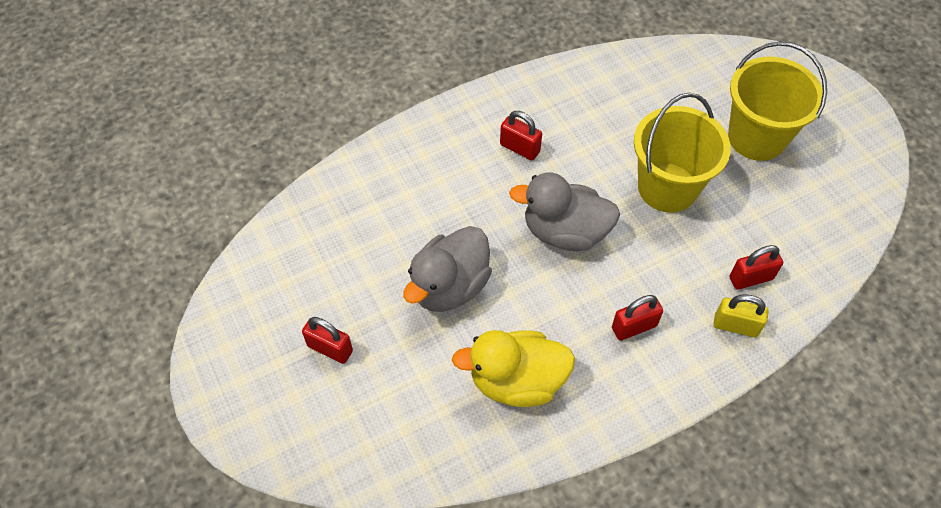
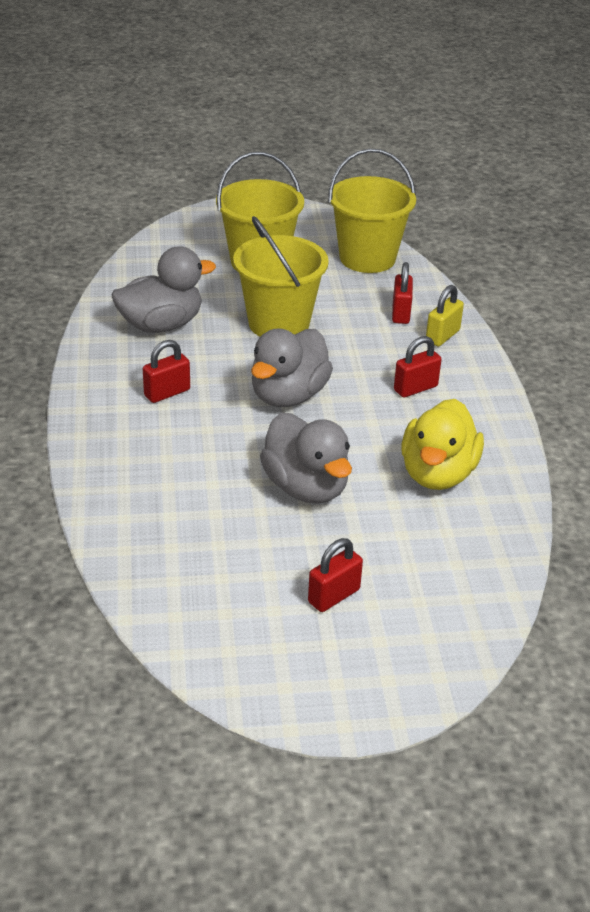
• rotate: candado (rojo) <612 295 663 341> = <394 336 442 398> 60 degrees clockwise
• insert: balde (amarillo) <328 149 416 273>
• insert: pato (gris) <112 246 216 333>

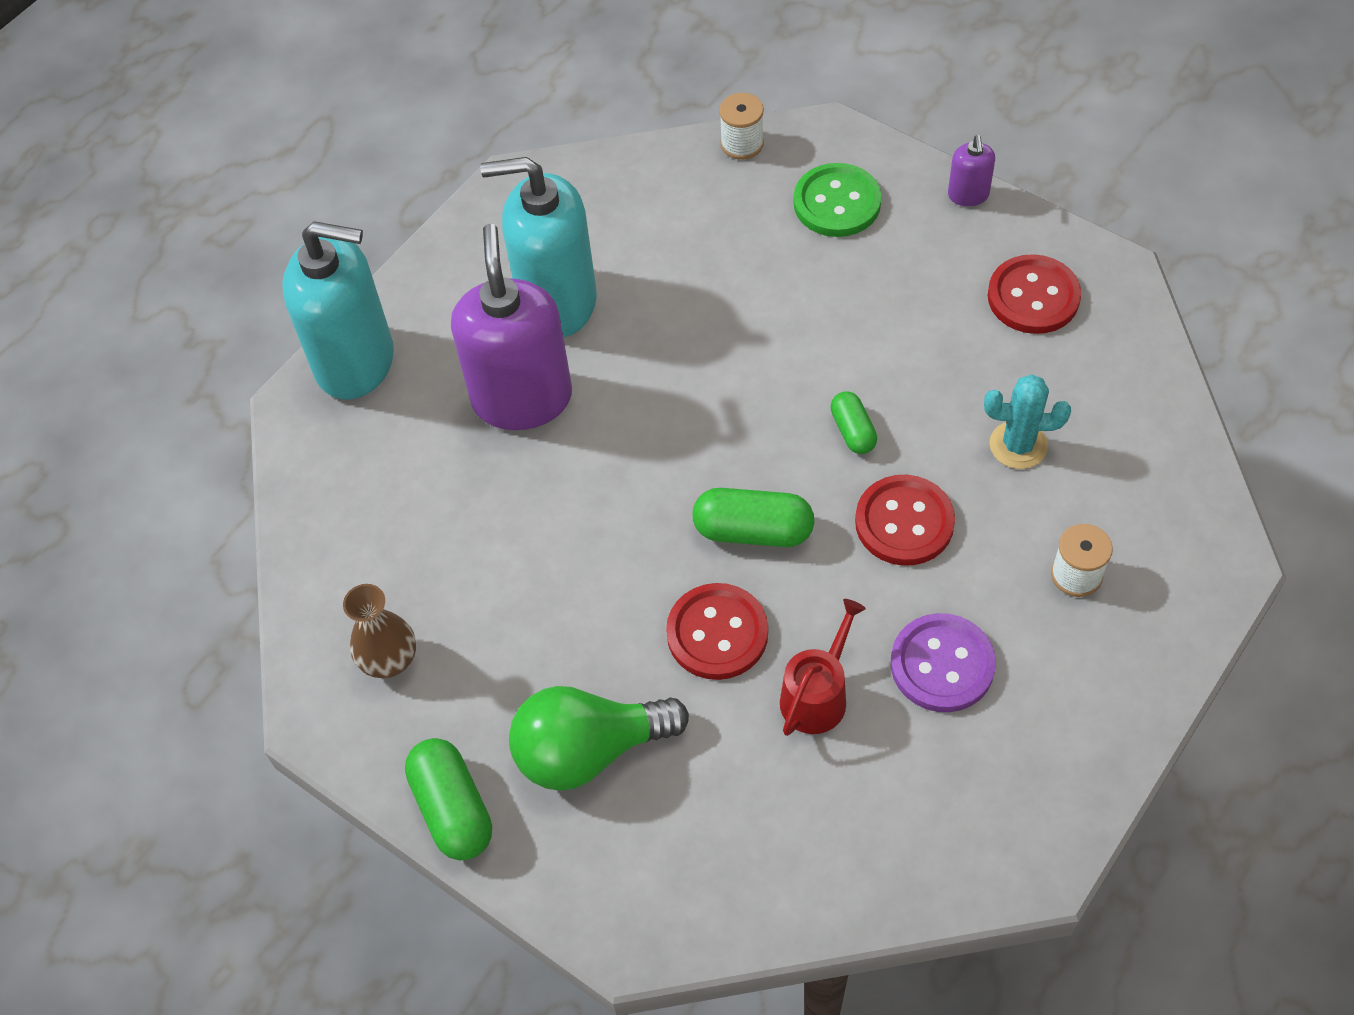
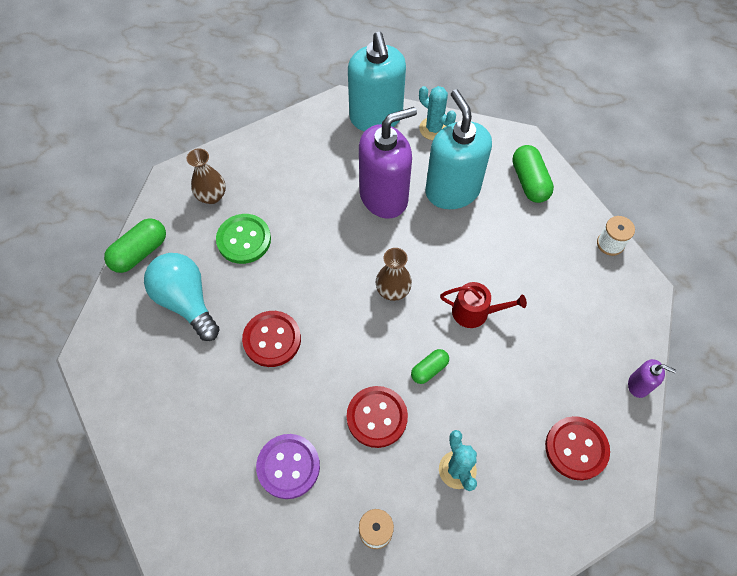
• rotate: dispensador de jabón (morado) <948 135 995 206> = <628 359 676 398> 135 degrees counterclockwise
• move: botón (verde) <793 163 882 237> to <216 214 271 264>
• move: cápsula (verde) <692 488 814 547> to <512 145 554 203>
• move: regadera (rojo) <780 599 866 736> to <440 282 527 328>
• recolor: bombilla (verde) <509 686 689 791> to bombilla (turquesa) <144 253 220 341>
• insert: cactus (turquesa) <419 86 456 140>
• insert: florero (marrón) <376 248 412 301>

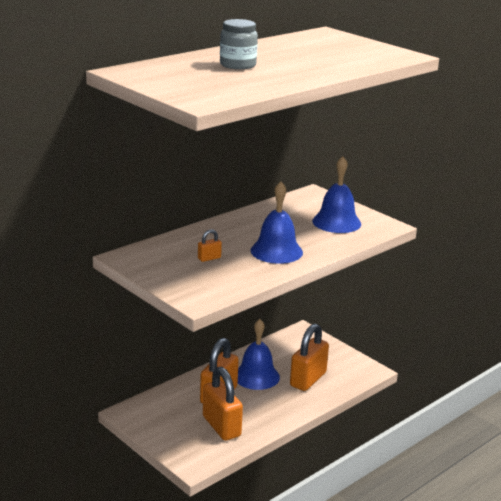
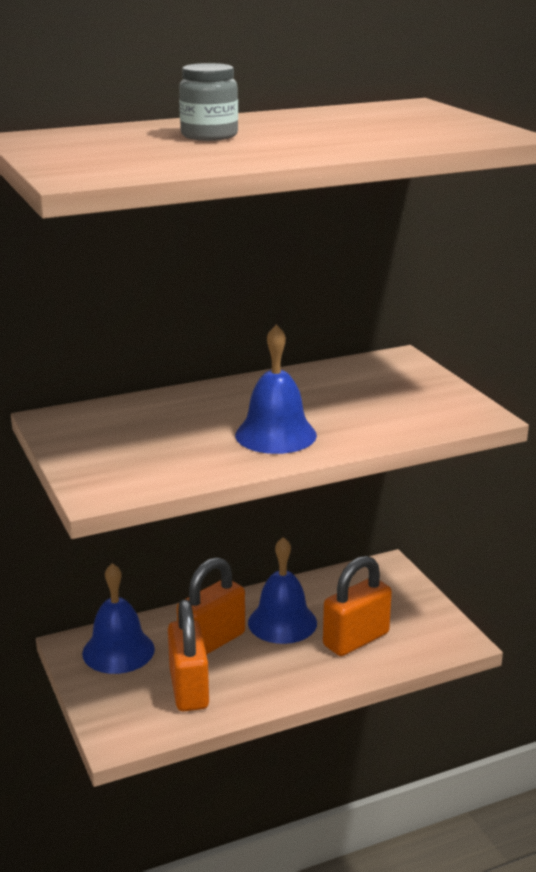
• move: campana (azul) <312 156 361 233> to <82 563 155 674>
• delete: candado (naranja) <198 229 222 262>

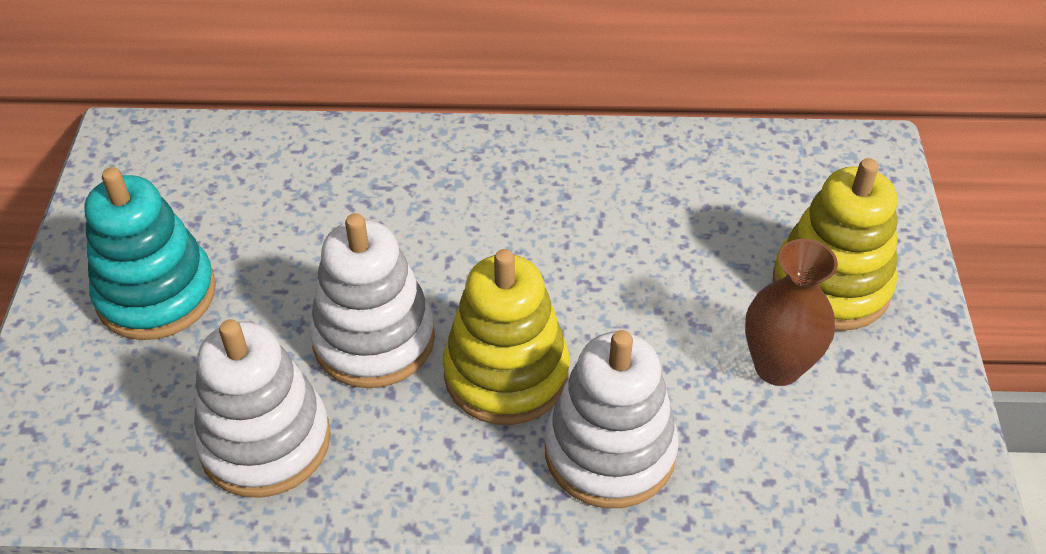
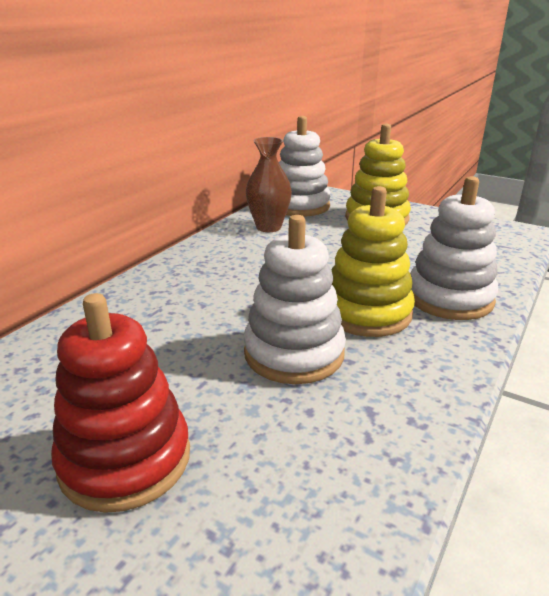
• recolor: juguete apilable (turquesa) <84 167 216 340> to juguete apilable (rojo) <51 293 190 513>
• move: florero (marrón) <745 239 838 386> to <246 137 292 232>
• move: juguete apilable (blanco) <193 319 331 498> to <279 116 331 217>

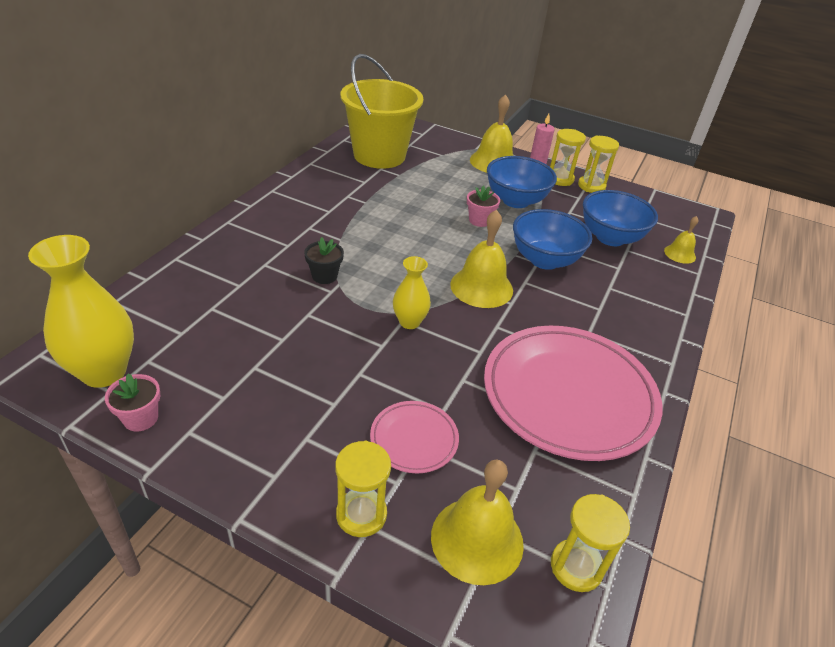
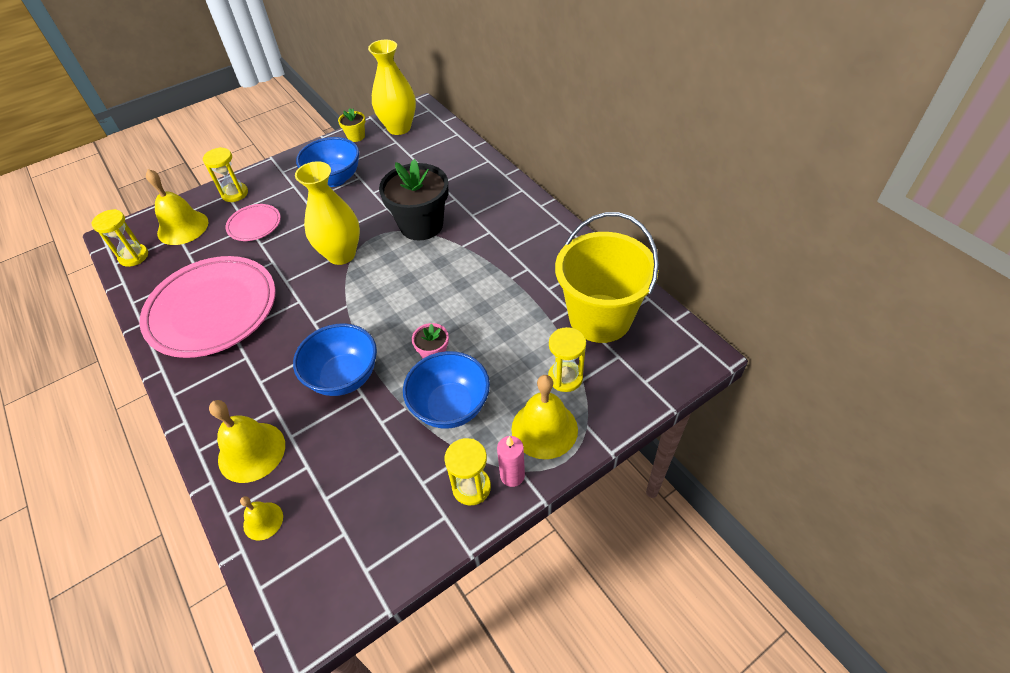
• move: reloj de arena (amarillo) <578 135 619 193> to <548 327 586 392>
• move: cuenco (azul) <583 190 658 246> to <296 137 359 187>
• move: campana (amarillo) <450 209 513 308> to <209 400 285 483>
• resize: maceta (negro) <304 237 344 284> = <379 159 448 241> x2.16
• resize: florero (amarillo) <393 256 431 329> = <295 161 360 265> x1.78
• recolor: maceta (rosa) <105 373 161 432> to maceta (amarillo) <338 108 365 142>

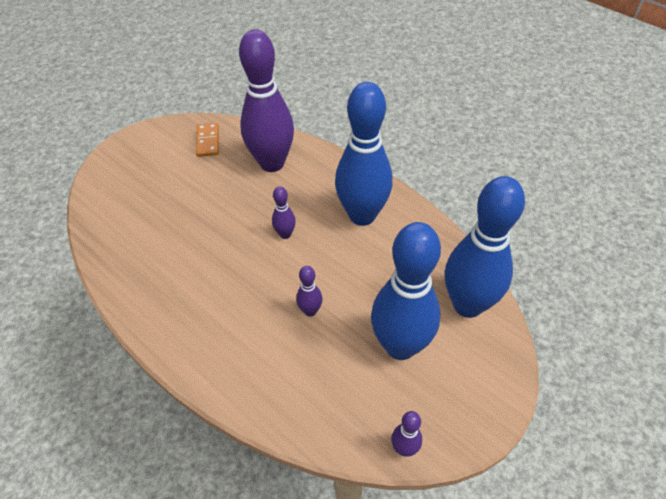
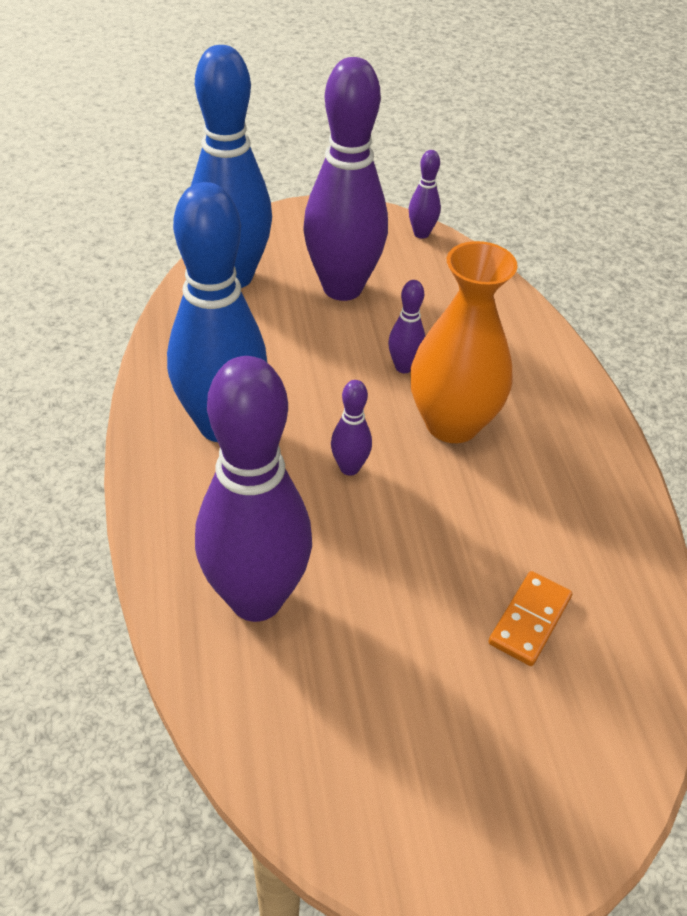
• move: ficha de dominó (naranja) <196 123 219 157> to <488 571 572 666>
• recolor: bolo (azul) <371 222 441 360> to bolo (morado) <303 57 388 301>
• insert: florero (naranja) <410 241 518 443>

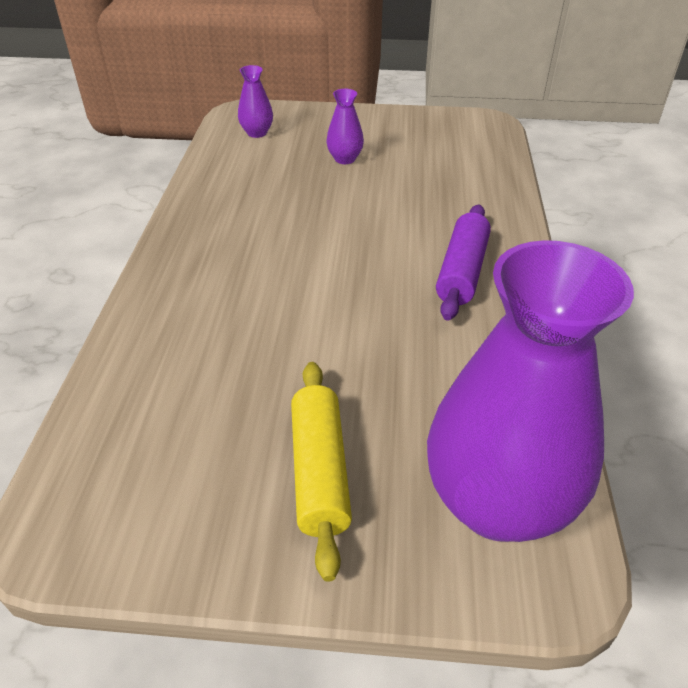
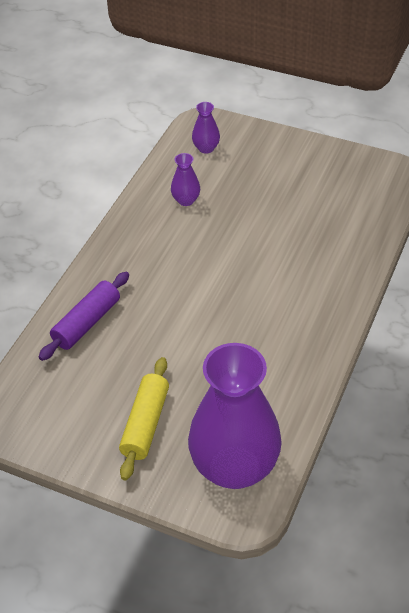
• move: florero (morado) <326 89 364 164> to <171 153 200 206>
• move: rodillo (morado) <436 205 491 321> to <39 272 129 361>

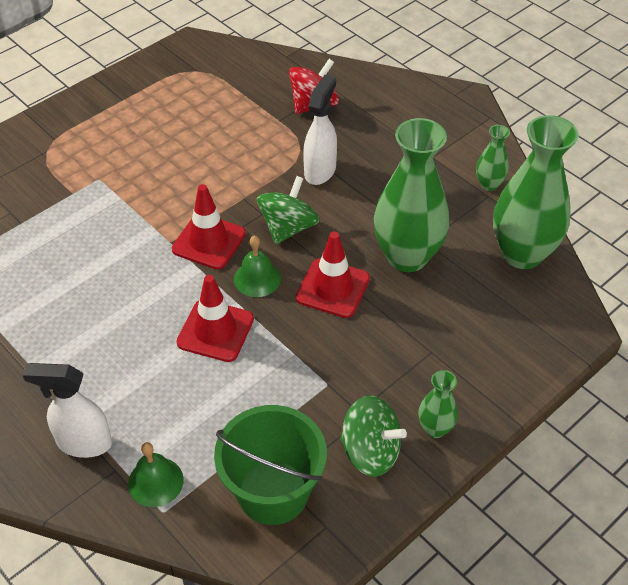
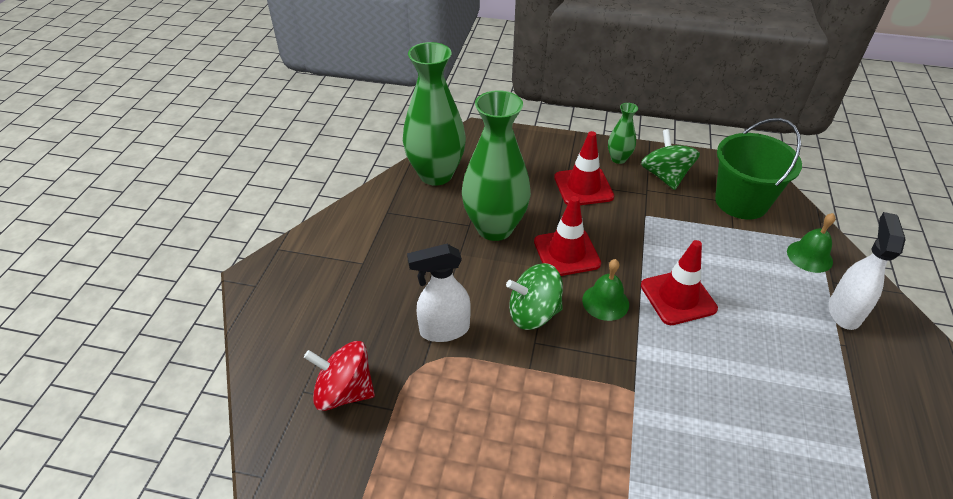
• delete: florero (verde) <476 125 510 191>
• move: cono de tráfico (rojo) <172 184 246 269> to <554 131 614 205>
• rotate: pulverizador (blanco) <23 363 112 458> = <828 212 906 330> 135 degrees counterclockwise

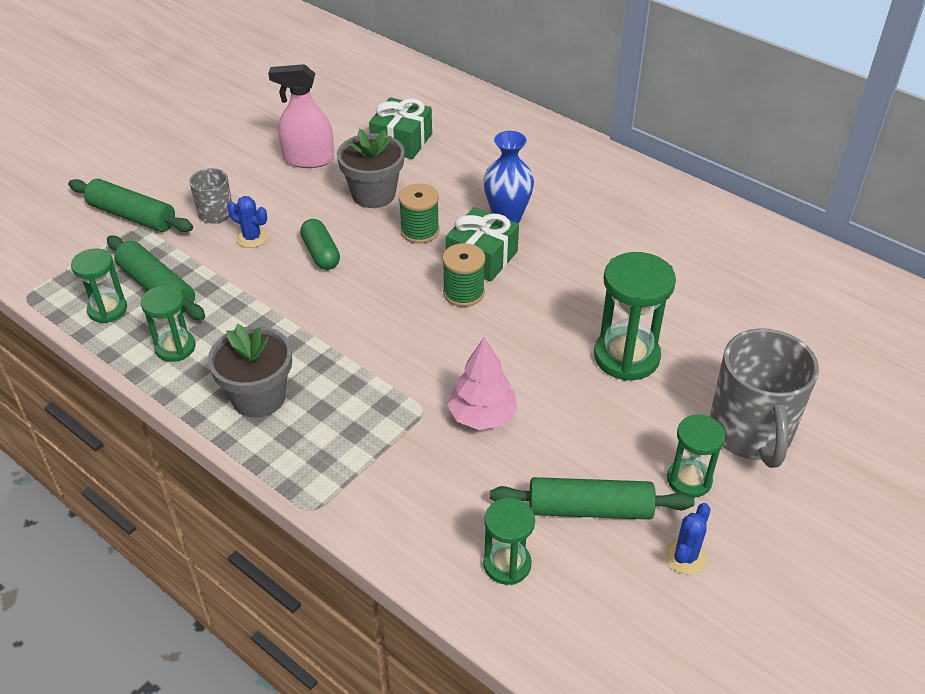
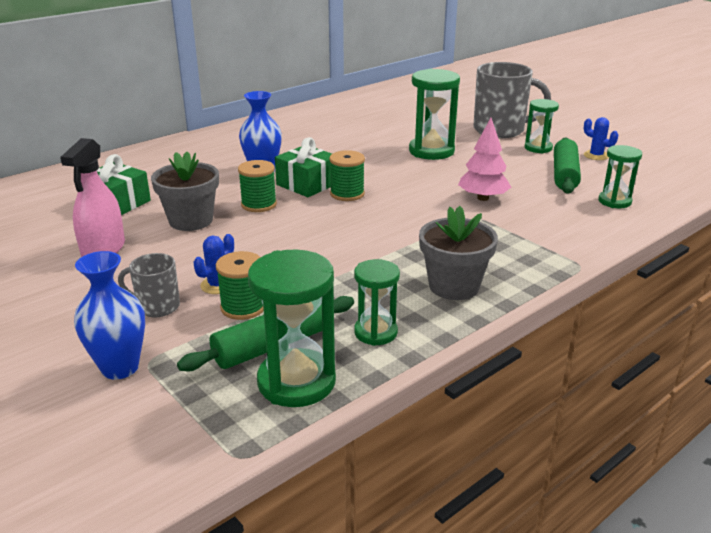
• replace: rodillo (verde) <68 179 193 232> to florero (azul) <74 251 145 380>
• delete: cápsula (verde) <300 219 340 270>
• resize: reloj de arena (verde) <71 248 127 323> = <248 249 336 407> x1.64
• insert: carrete (verde) <216 251 264 320>

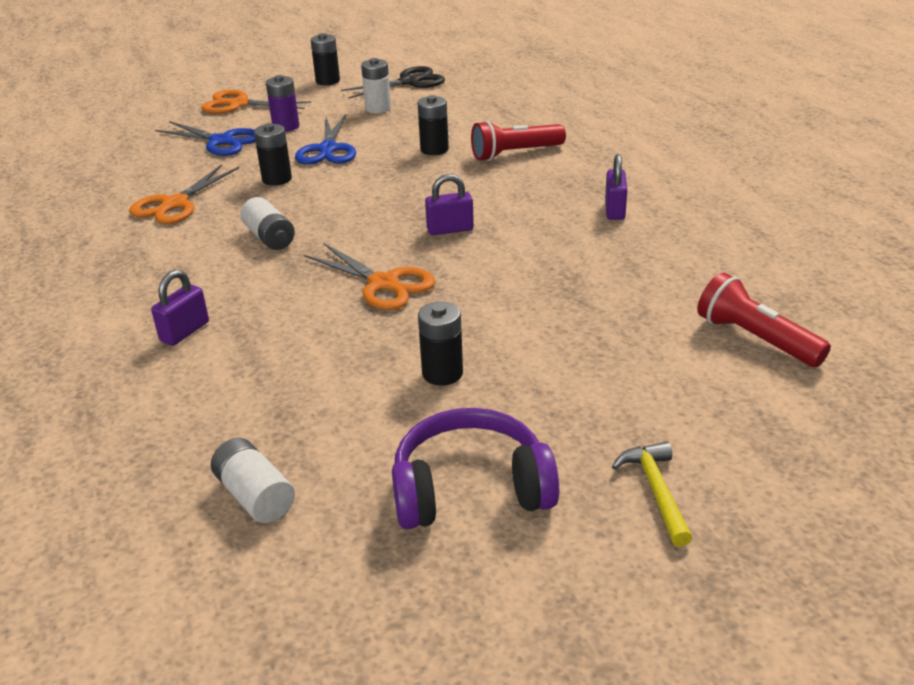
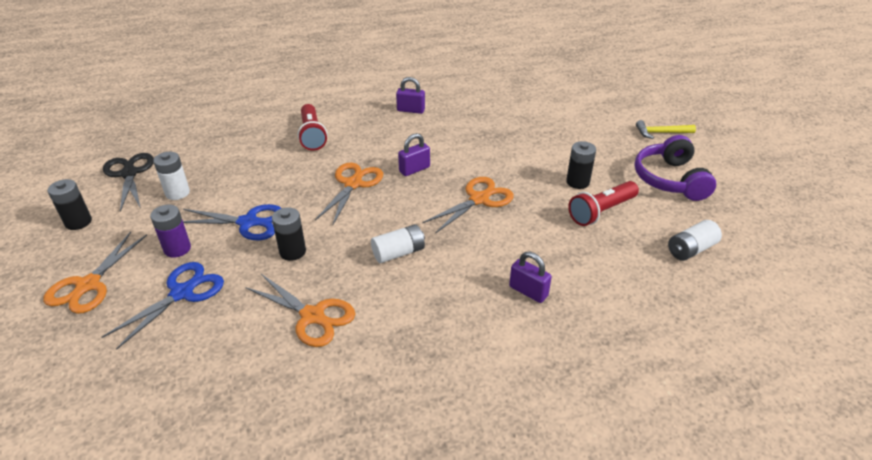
• delete: pila (negro) <418 95 449 155>
• rotate: candado (morado) <425 174 474 235> = <398 133 430 176> 60 degrees clockwise
• move: lámpara de mano (rojo) <697 272 831 367> to <568 181 639 226>
• insert: tijeras (naranja) <315 162 383 225>

